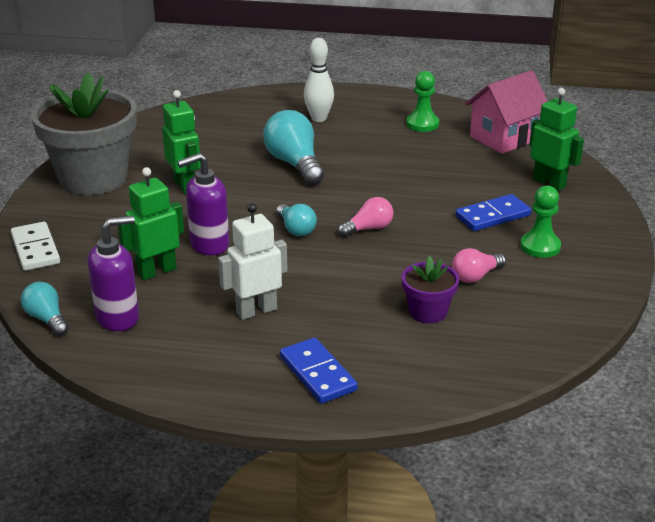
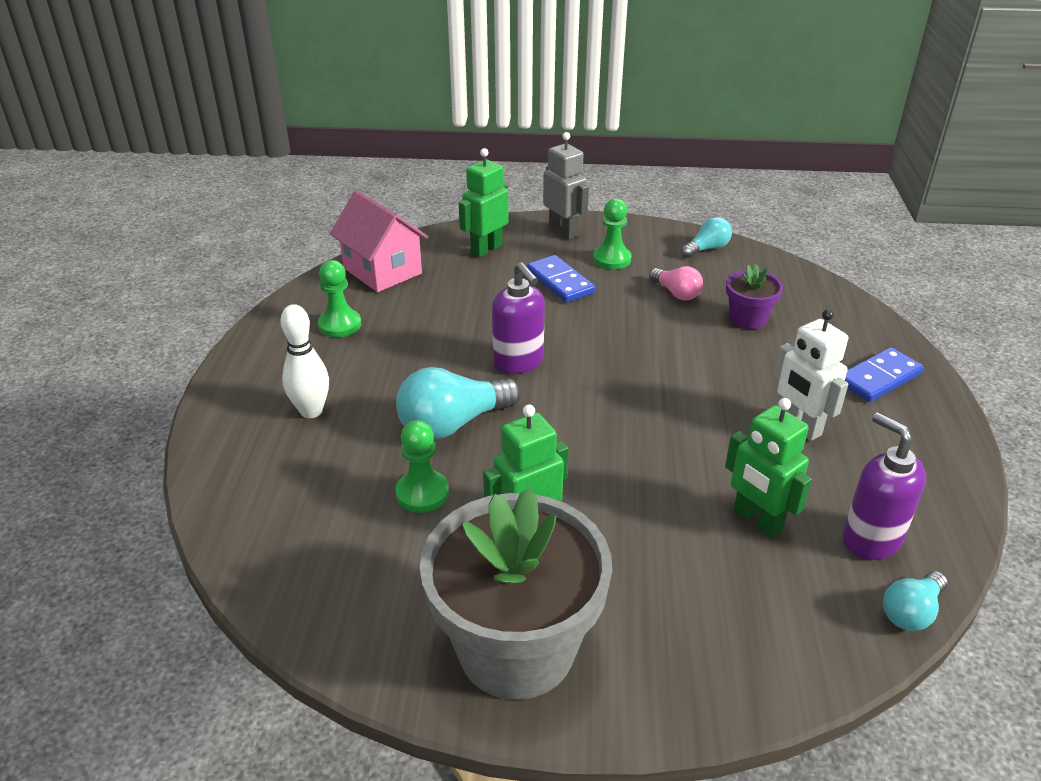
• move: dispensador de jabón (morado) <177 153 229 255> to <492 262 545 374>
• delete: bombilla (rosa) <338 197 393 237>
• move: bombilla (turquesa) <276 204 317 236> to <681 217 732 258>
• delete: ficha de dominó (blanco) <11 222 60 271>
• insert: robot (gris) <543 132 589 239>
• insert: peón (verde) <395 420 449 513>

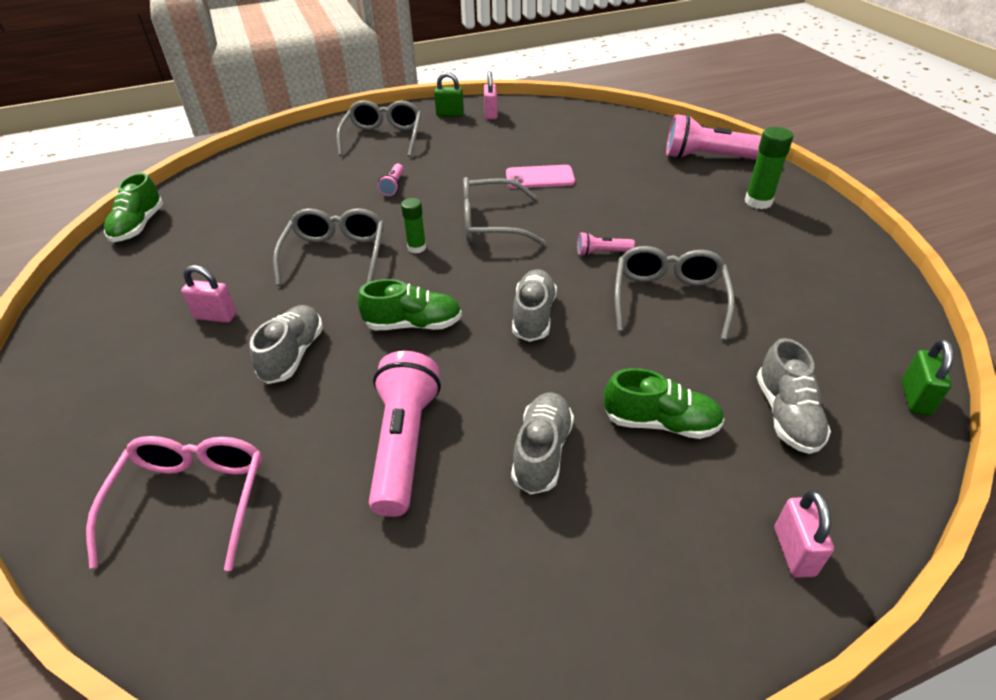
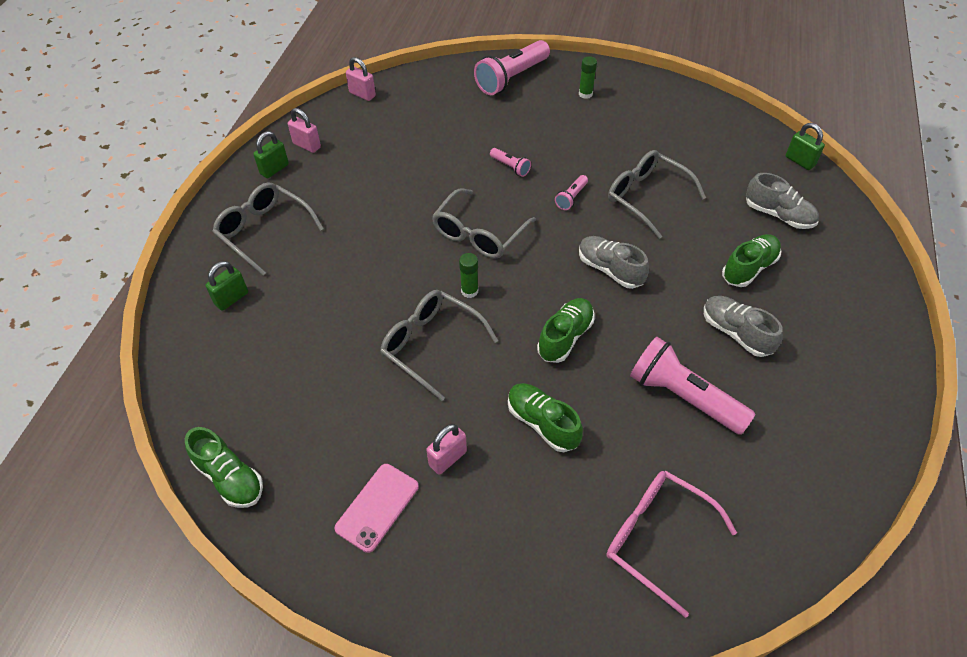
• resize: barra de pegamento (verde) <745 127 793 209> = <579 56 597 99> x0.66
• move: lámpara de mano (rosa) <378 164 404 196> to <490 148 531 177>
• move: móvil (rosa) <506 165 575 189> to <334 464 419 553>
• recolor: zapato (gris) <250 305 323 384> to zapato (verde) <508 383 583 452>
• move: candado (rosa) <775 491 834 578> to <346 57 376 101>
• insert: candado (verde) <206 261 248 311>

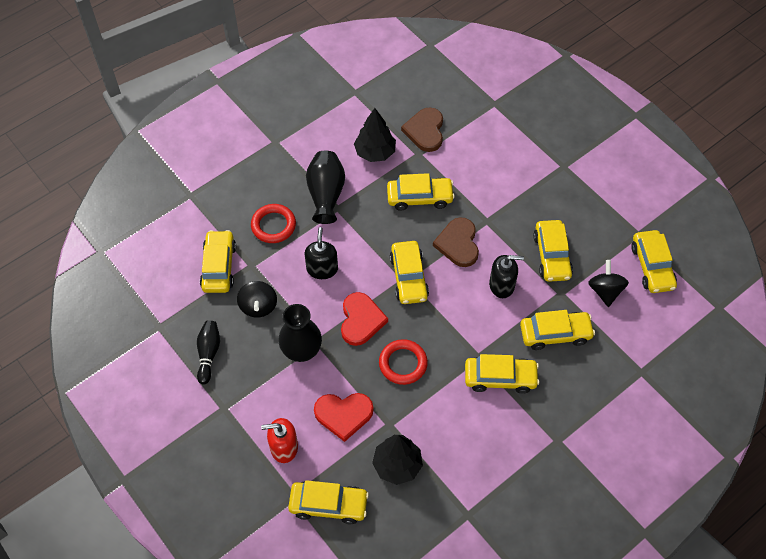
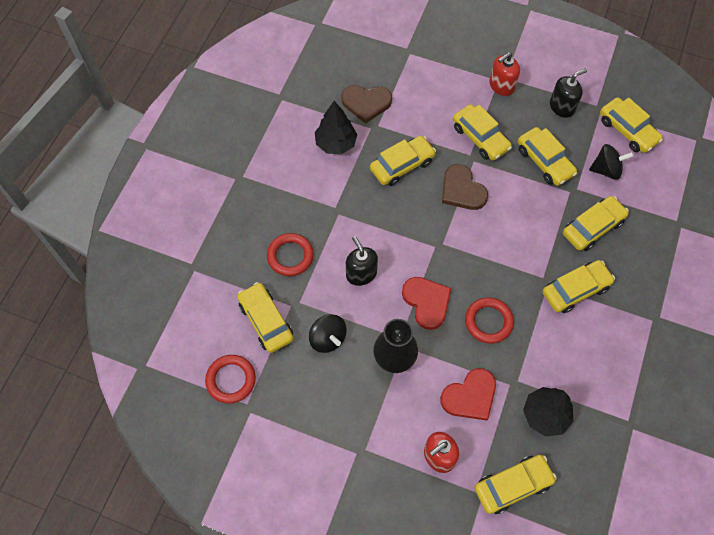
• rotate: corazón (marrón) <401 107 443 152> = <341 85 392 124> 60 degrees counterclockwise
• delete: florero (negro) <306 151 345 224>
• move: coche (amarillo) <390 241 429 304> to <453 104 512 161>
• move: dispensador de jabón (negro) <489 255 524 298> to <550 68 587 118>
• rotate: peonza (negro) <588 260 629 307> = <589 144 634 180> 120 degrees clockwise
• delete: bolo (negro) <197 320 220 384>
• insert: dispensador de jabón (rojo) <489 52 520 96>
• insert: anillo (rojo) <205 355 256 404>

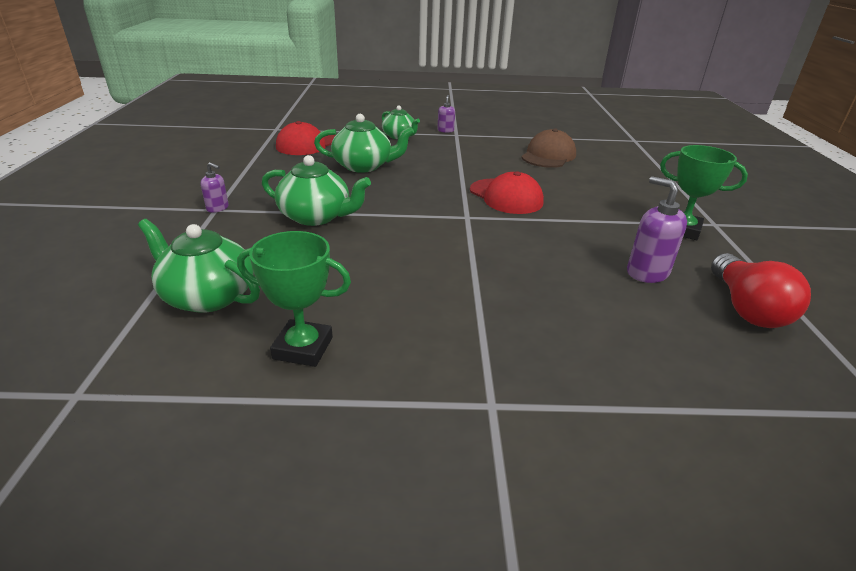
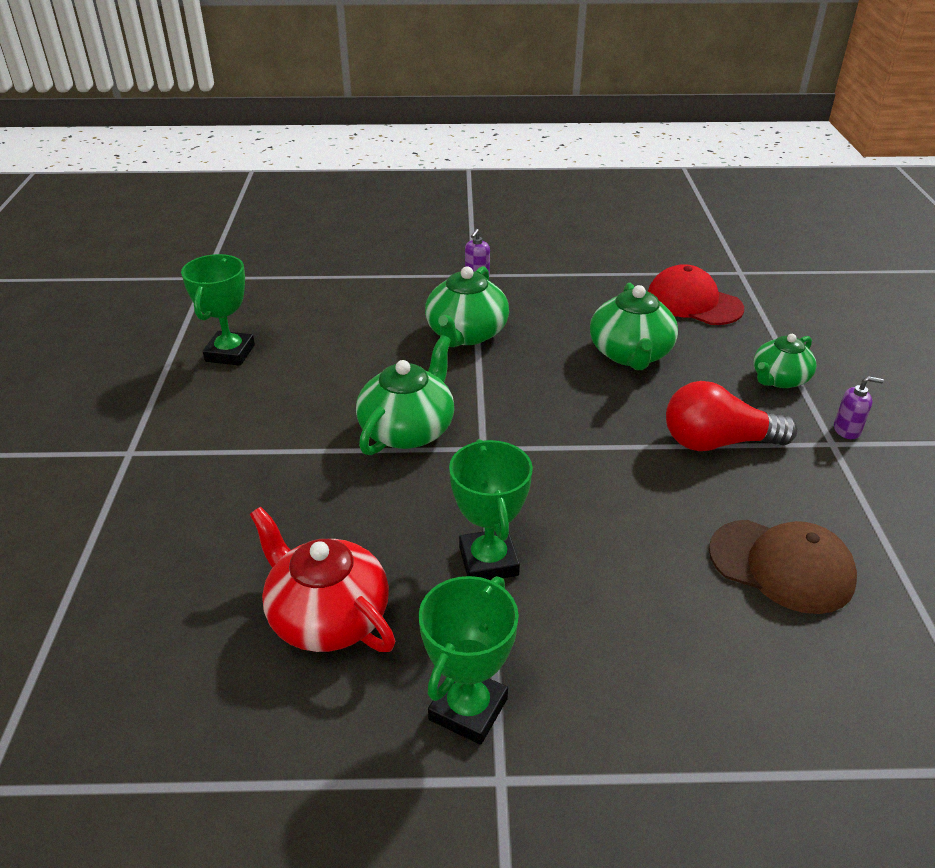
• delete: gorra (rojo) <470 171 544 214>
• replace: dispensador de jabón (morado) <627 176 687 283> to tetera (rojo) <250 507 395 652>
• move: tetera (verde) <138 219 260 313> to <356 335 454 455>
• move: bombilla (rojo) <711 253 811 328> to <666 381 798 451>
• insert: trofeo (verde) <449 439 533 580>

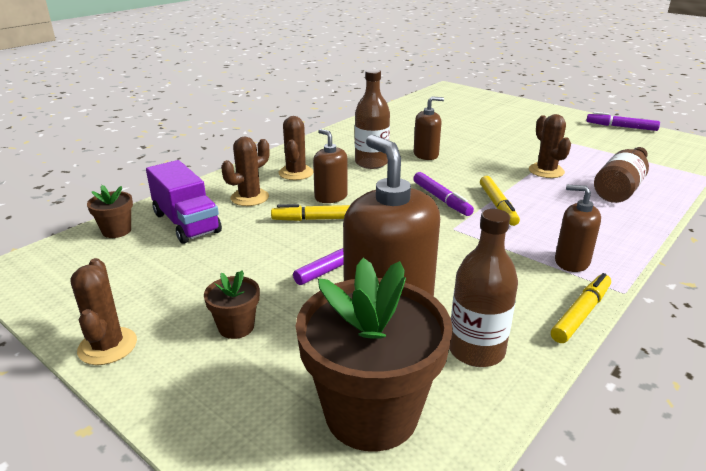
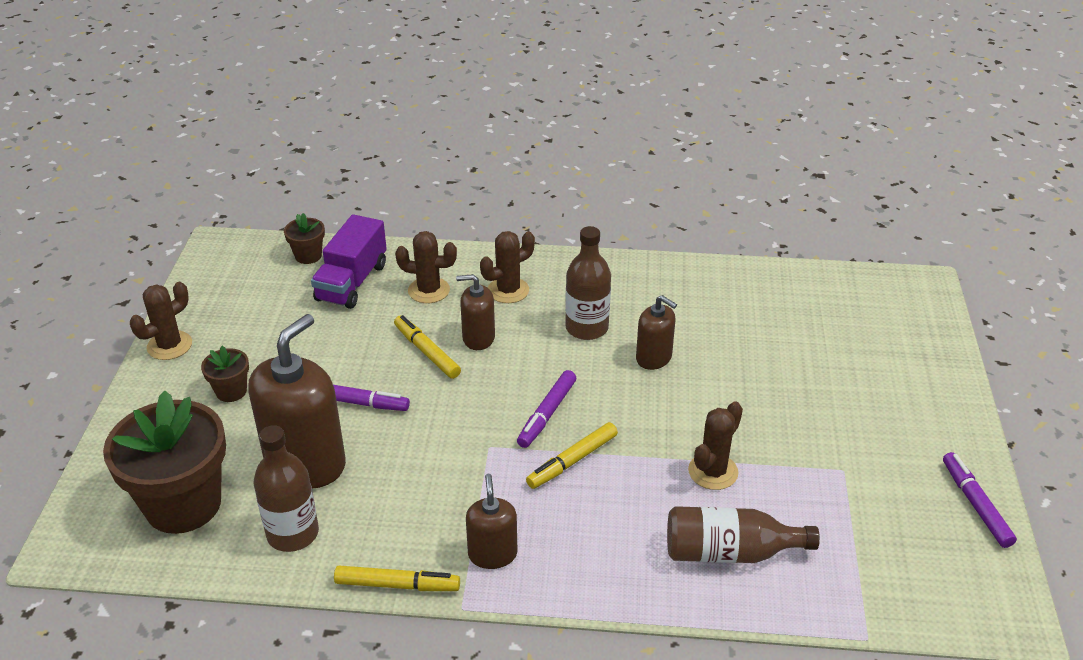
• rotate: dispensador de jabón (marrón) <313 129 348 203> = <456 274 495 350> 105 degrees counterclockwise

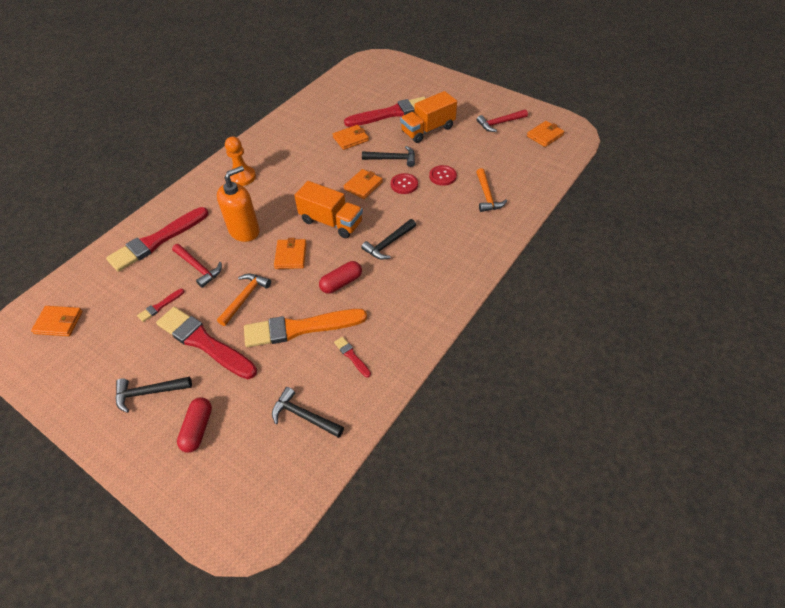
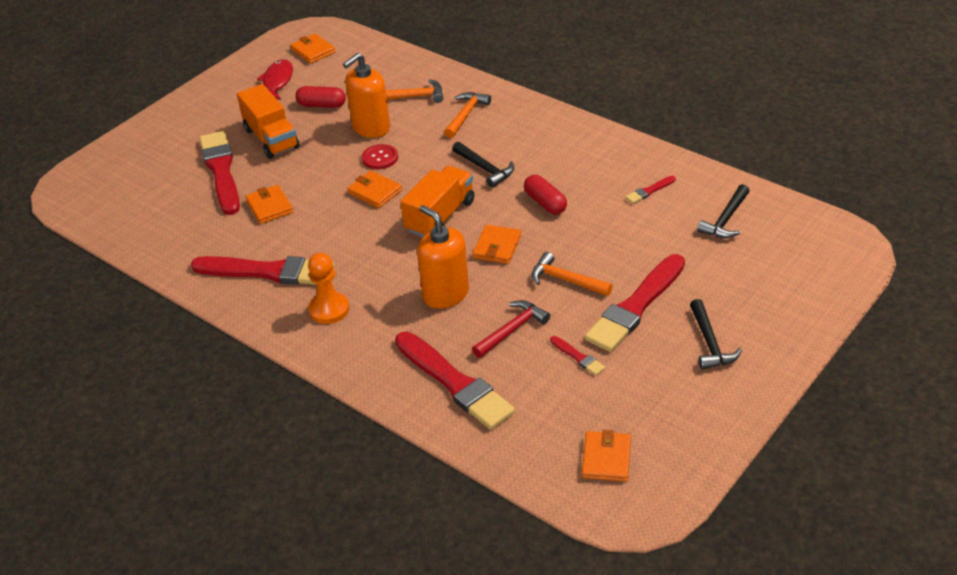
• replace: martillo (rojo) <477 109 528 132> to pez (rojo) <257 59 293 100>
• delete: martillo (negro) <362 146 415 167>
• replace: botón (rojo) <429 165 457 186> to dispensador de jabón (naranja) <343 53 390 138>
• rotate: cartera (naranja) <274 238 307 269> = <473 225 521 264> 75 degrees counterclockwise
• delete: pincel (naranja) <244 309 367 347>
• move: cápsula (rojo) <177 397 212 453> to <295 86 346 108>
• insert: martillo (naranja) <444 92 491 138>
• insert: pincel (rojo) <191 256 334 285>

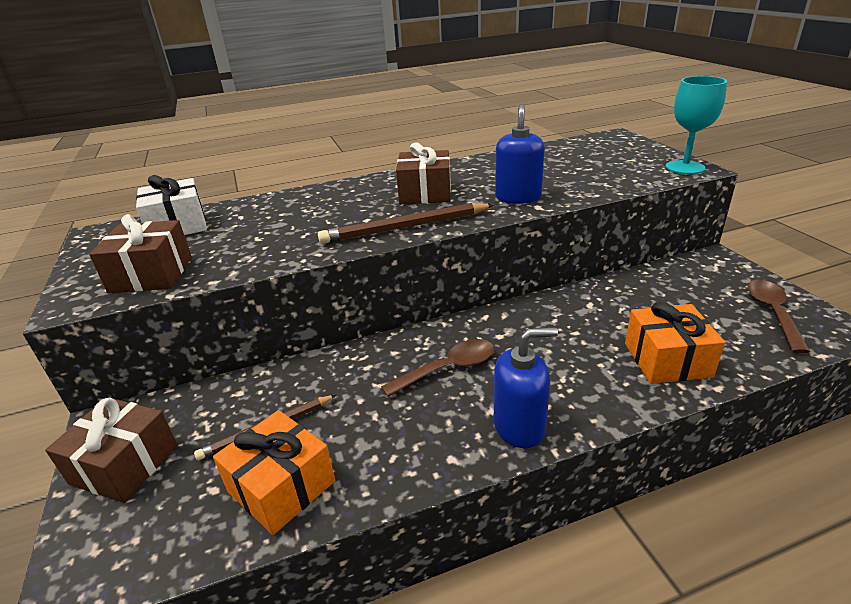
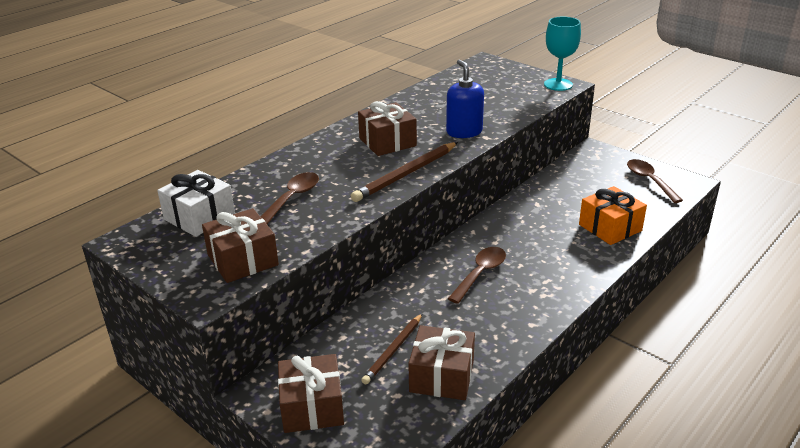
• delete: dispensador de jabón (azul) <494 327 558 448>
• recolor: regalo (naranja) <213 410 335 535> to regalo (marrón) <408 325 475 400>
• insert: cuchara (marrón) <261 172 319 224>

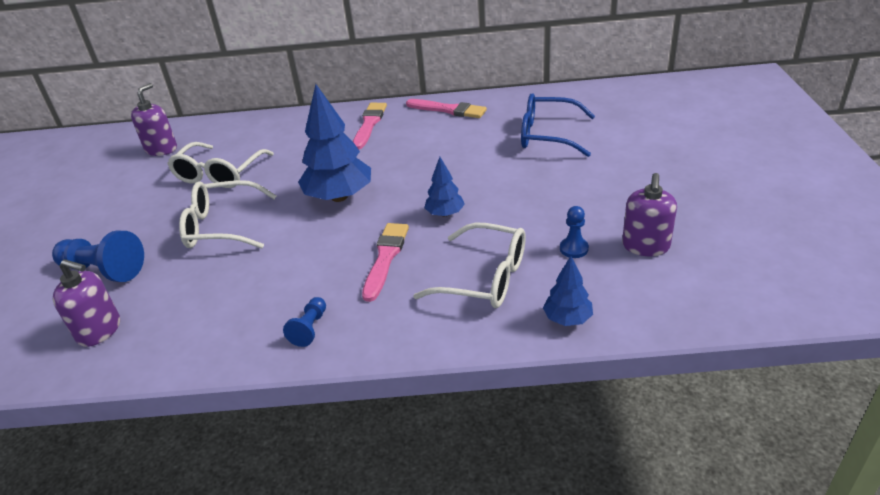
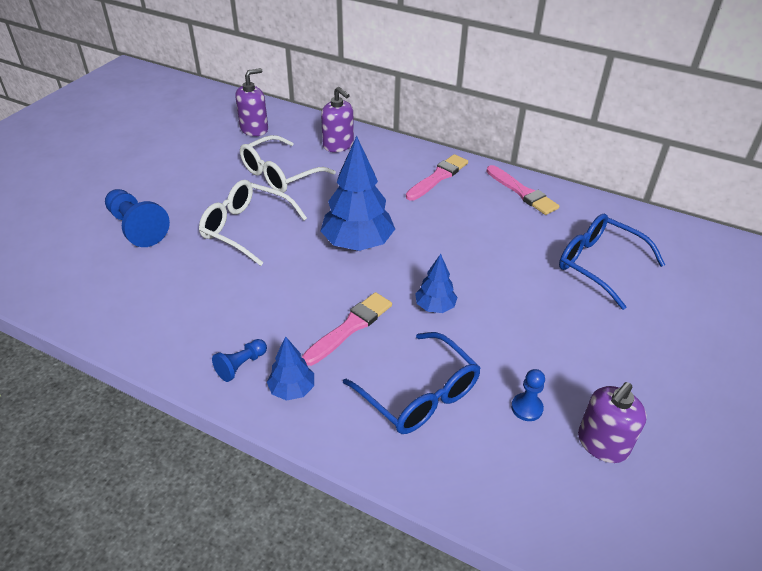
• recolor: gafas (blanco) <413 222 526 308> to gafas (azul) <343 332 481 434>
• move: árbol (azul) <543 256 593 326> to <267 336 314 401>
• move: dispensador de jabón (morado) <52 259 120 347> to <321 87 354 152>

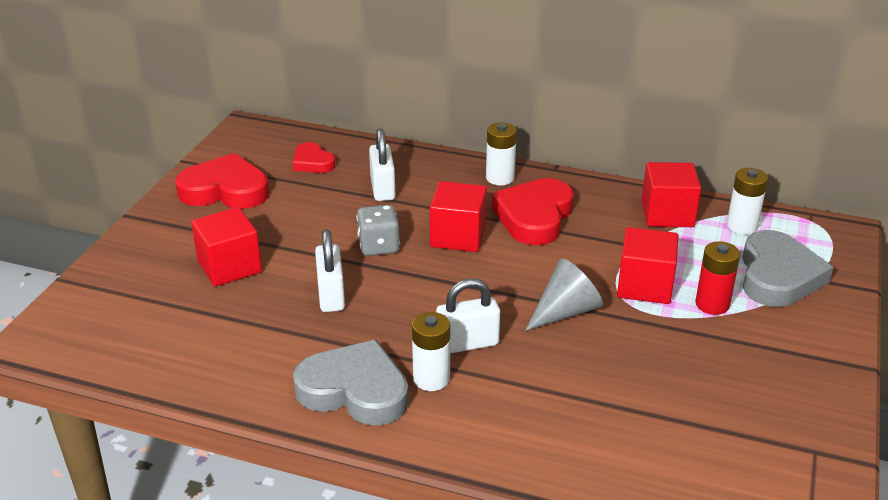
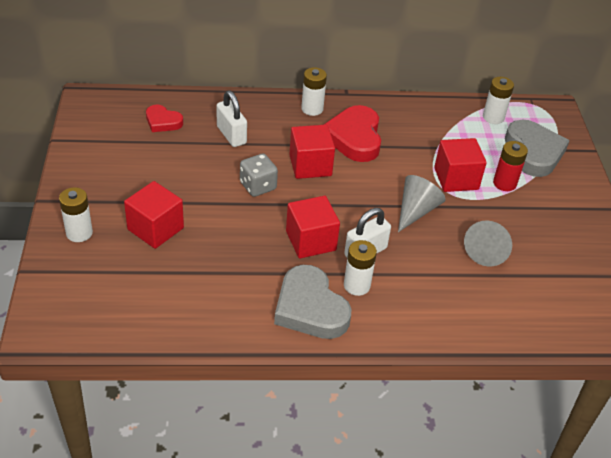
• delete: corazón (rojo) <175 153 269 209>
• move: cubo (rojo) <641 162 701 227> to <286 196 340 259>
• delete: candado (blanco) <315 230 345 312>
• rotate: corazón (gris) <293 340 409 426> = <274 265 351 339> 120 degrees counterclockwise
• insert: pila (blanco) <59 187 93 242>
• insert: cono (gris) <464 220 512 267>

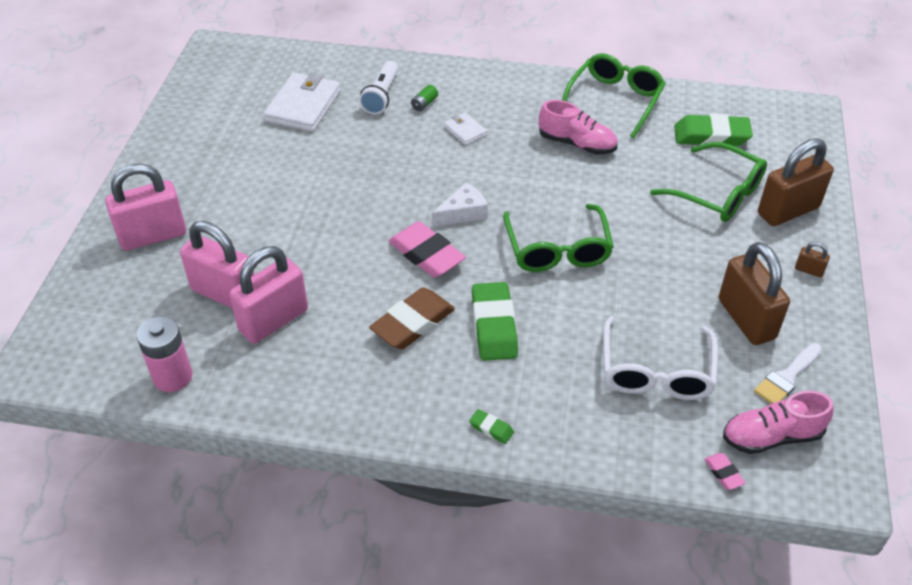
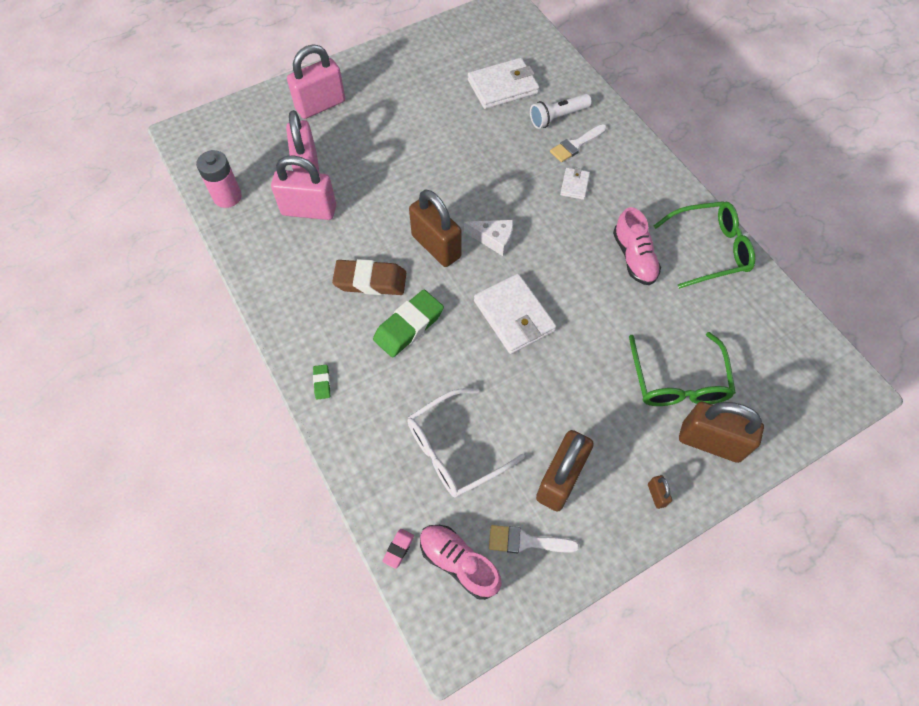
• replace: pila (verde) <411 85 438 112> to pincel (blanco) <550 124 607 162>
• delete: goma de borrar (verde) <674 114 753 146>
• rotate: candado (rosa) <106 164 186 251> = <287 44 345 119> 60 degrees counterclockwise
• replace: gafas (verde) <503 204 614 272> to cartera (blanco) <474 274 556 354>
• replace: goma de borrar (rosa) <389 221 466 277> to candado (marrón) <409 190 462 267>

